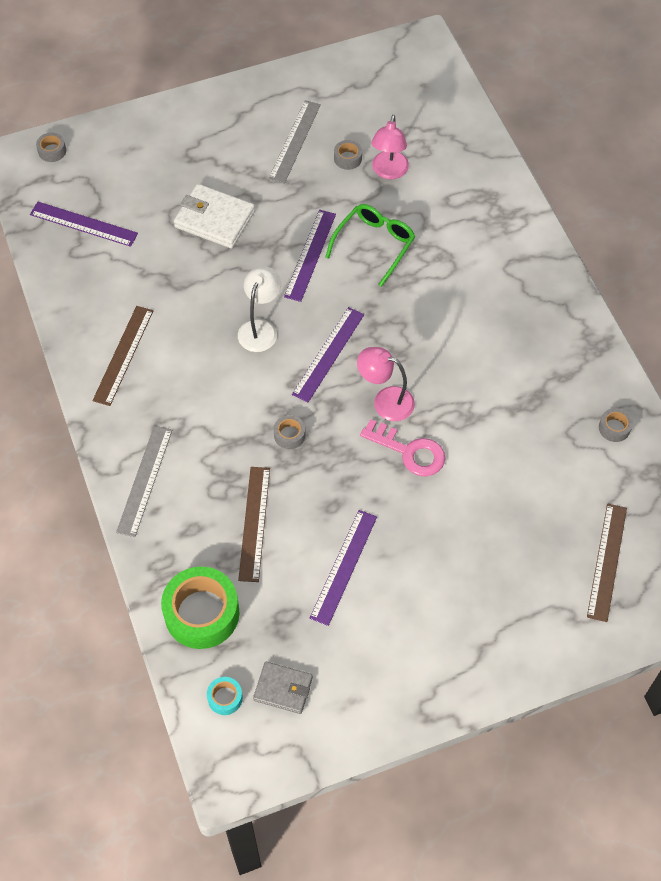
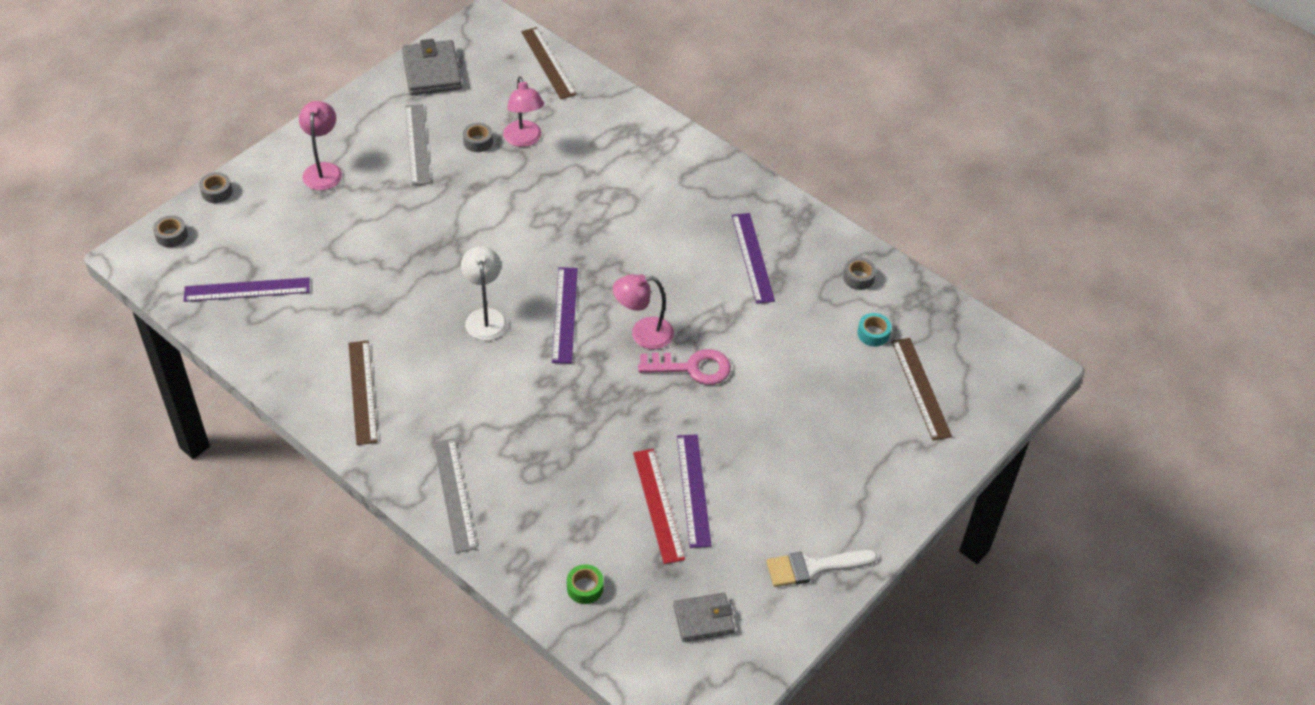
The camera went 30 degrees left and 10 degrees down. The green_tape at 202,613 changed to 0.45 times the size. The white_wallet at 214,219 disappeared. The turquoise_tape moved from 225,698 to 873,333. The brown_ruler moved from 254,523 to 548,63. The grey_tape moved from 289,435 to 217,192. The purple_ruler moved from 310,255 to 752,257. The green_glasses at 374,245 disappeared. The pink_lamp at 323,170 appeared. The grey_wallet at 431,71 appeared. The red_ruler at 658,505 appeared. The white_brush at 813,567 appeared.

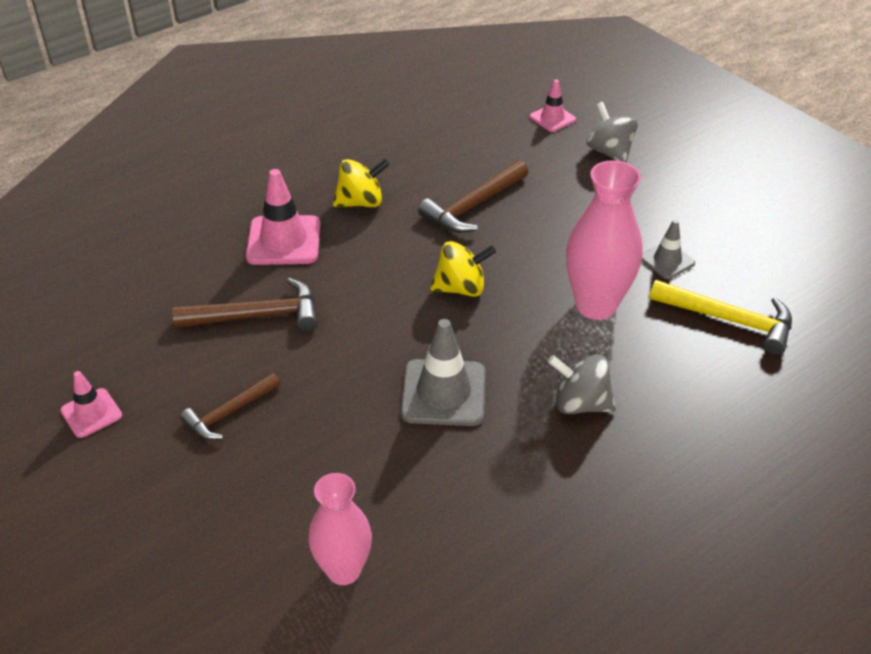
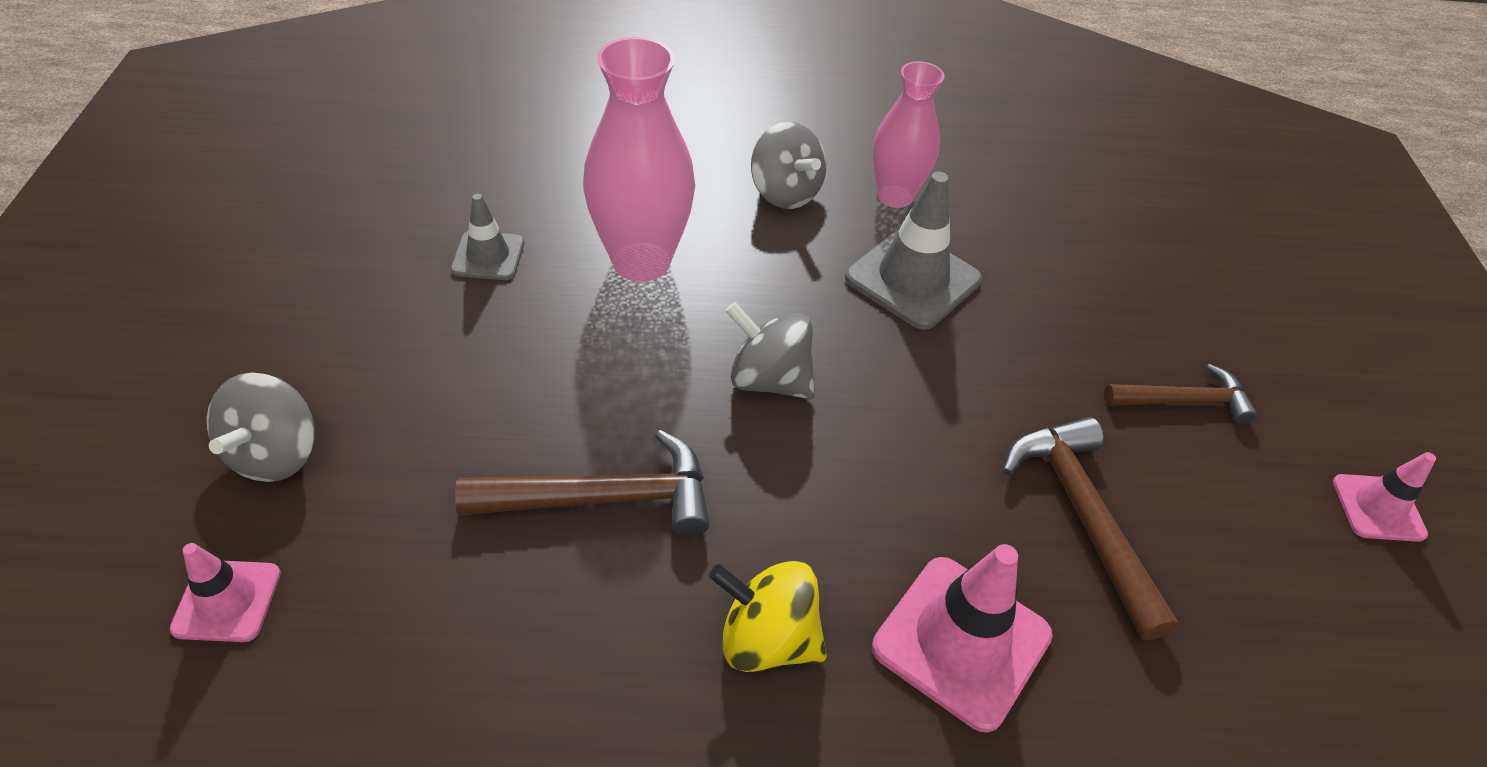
The camera went 145 degrees left and 5 degrees up. The brown_hammer at 257,316 turned 45 degrees clockwise. The pink_vase moved from 344,570 to 895,196. The yellow_spinning_top at 461,288 became the grey_spinning_top at 769,379. The yellow_hammer at 728,320 disappeared.

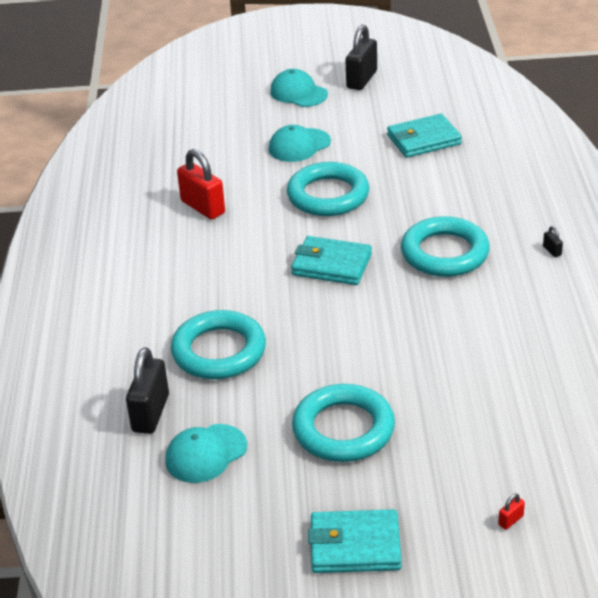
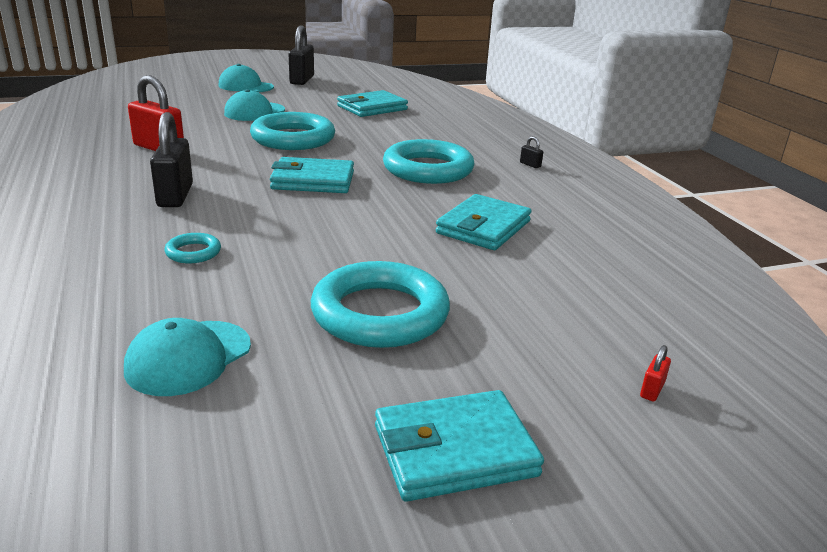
The camera went 20 degrees left and 10 degrees down. The black_padlock moved from 150,413 to 175,196. The turquoise_ring at 219,351 changed to 0.45 times the size. The turquoise_wallet at 483,227 appeared.

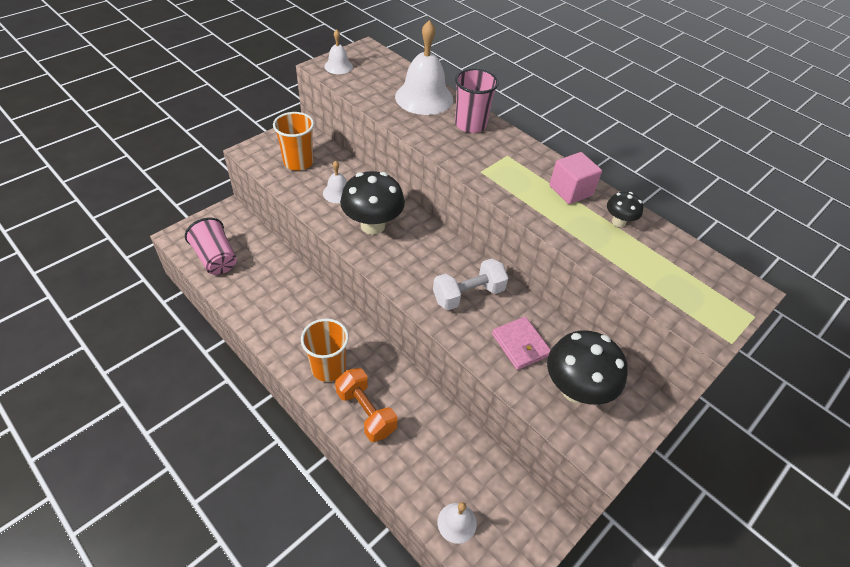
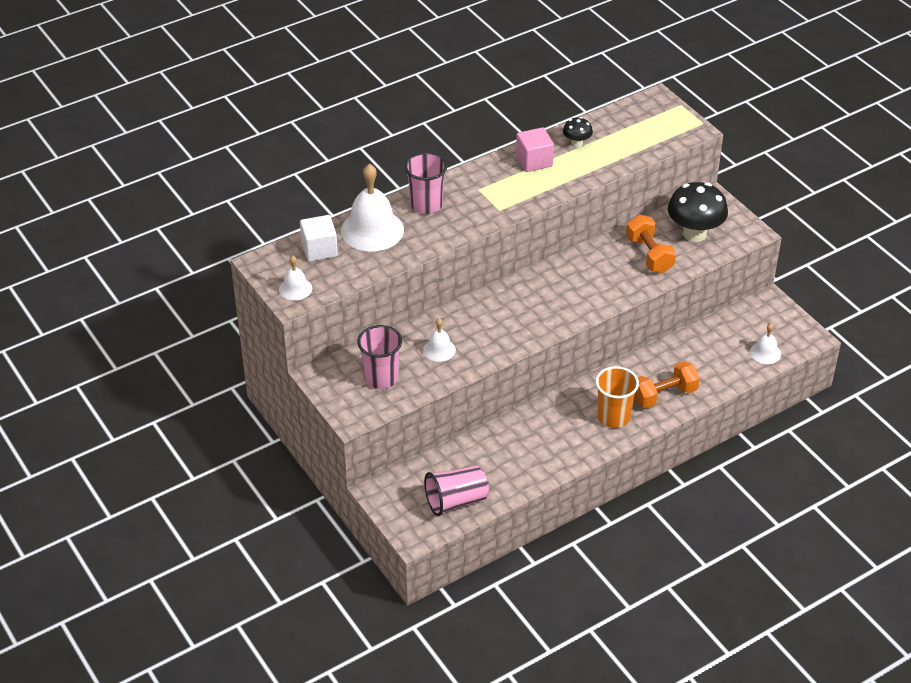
The camera went 75 degrees left and 5 degrees down. The orange_cup at 298,162 became the pink_cup at 381,378. The black_mushroom at 372,225 disappeared. The white_dumbbell at 468,294 disappeared. The pink_wallet at 520,345 was replaced by the orange_dumbbell at 649,255. The white_cube at 319,249 appeared.

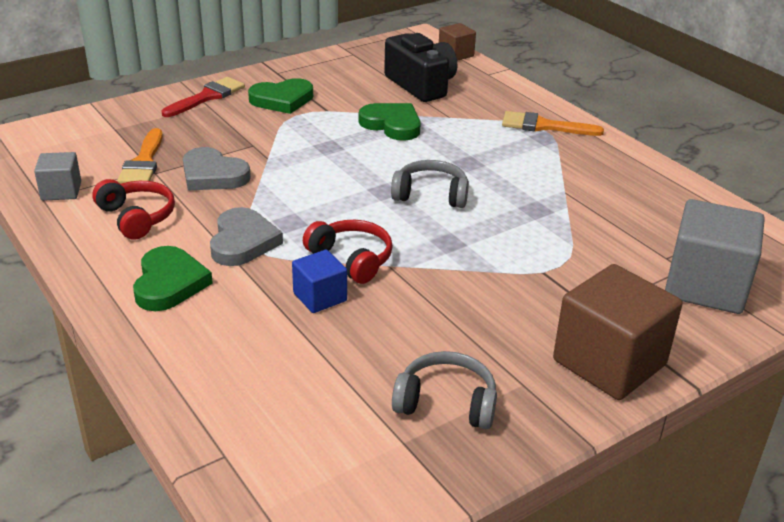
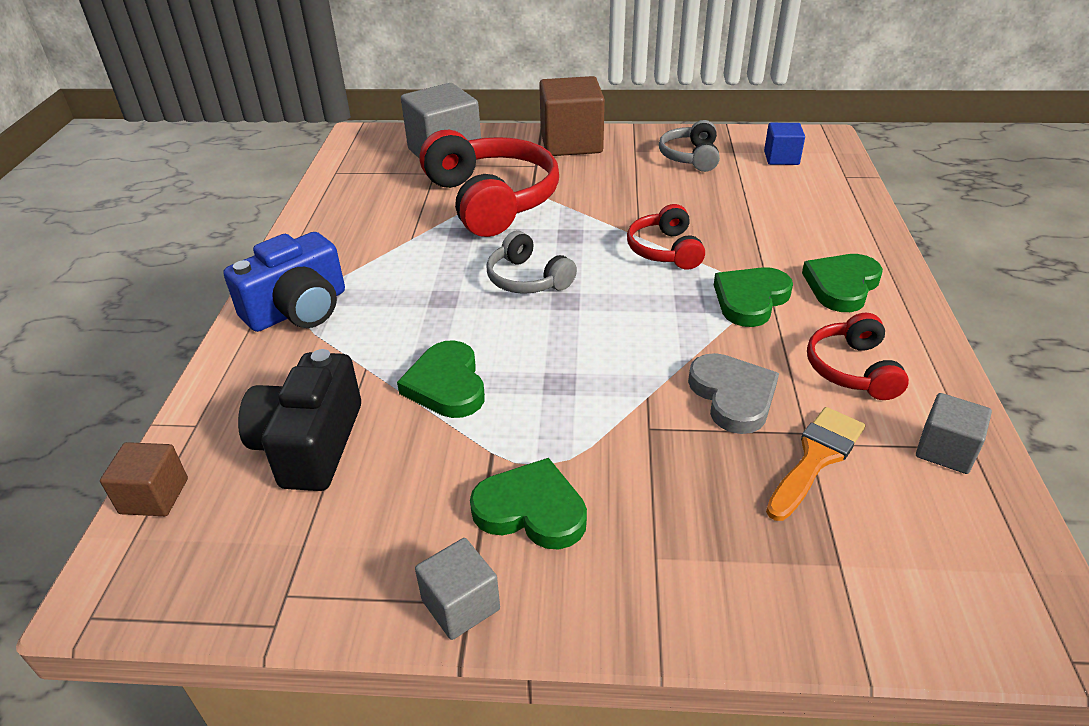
The camera went 140 degrees left and 5 degrees up. The red_brush at 207,97 disappeared. The grey_heart at 243,241 became the green_heart at 750,299. The blue_cube moved from 320,297 to 781,158. The grey_headphones at 446,403 turned 45 degrees clockwise. The orange_brush at 544,126 was replaced by the blue_camera at 298,309. The grey_cube at 460,605 appeared. The red_headphones at 491,200 appeared.

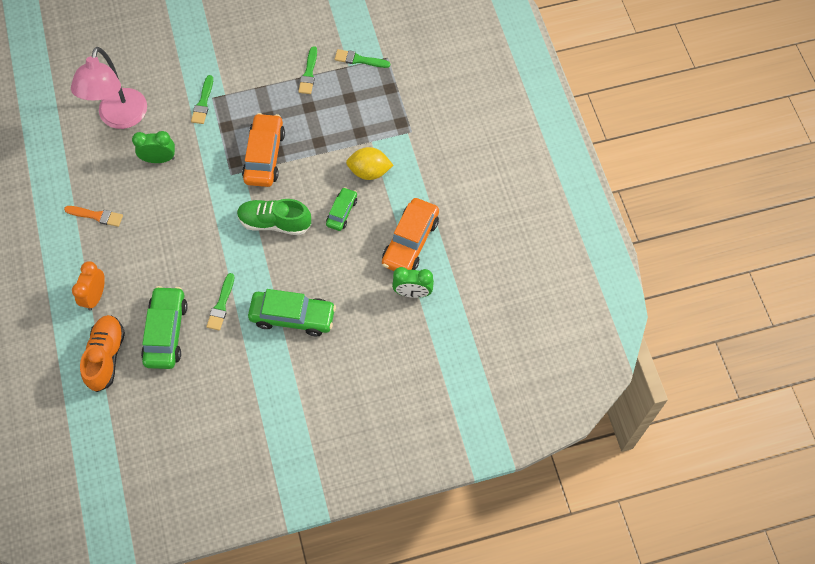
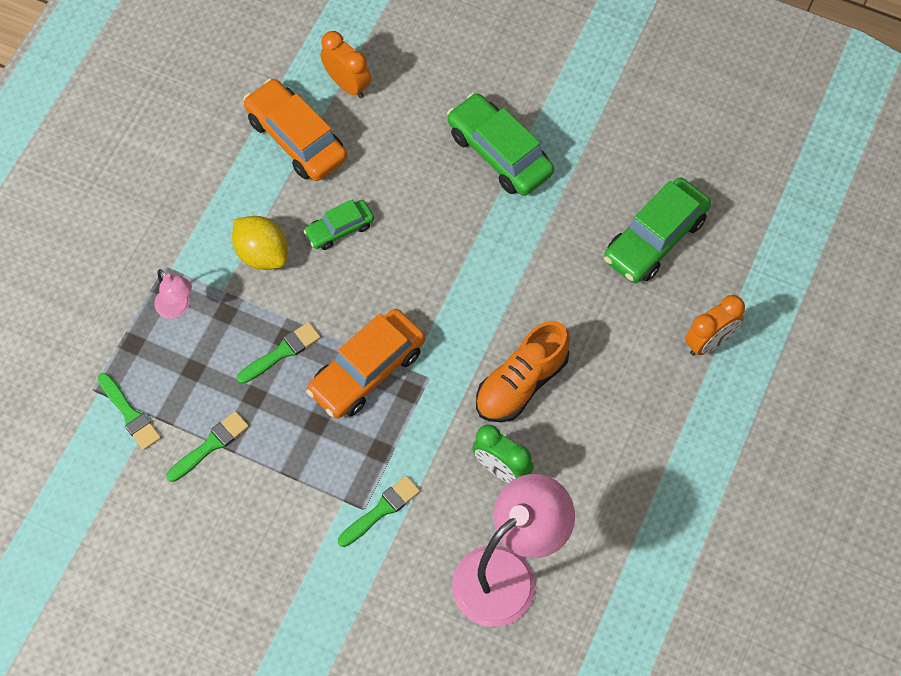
The camera went 140 degrees left and 0 degrees up. The orange_brush at 96,216 disappeared. The orange_shoe moved from 106,357 to 521,383. The green_brush moved from 221,305 to 281,352. The green_shoe at 275,222 disappeared. The orange_car at 410,242 turned 105 degrees counterclockwise. The green_clock at 412,292 became the orange_clock at 347,84. The pink_lamp at 177,308 appeared.

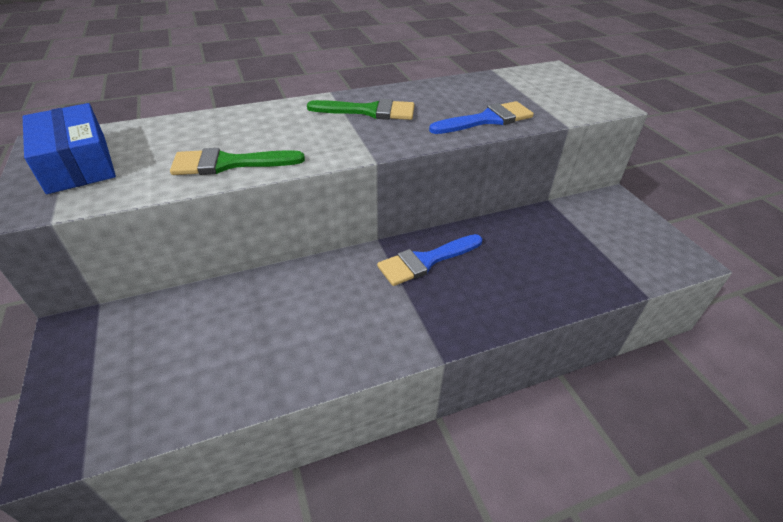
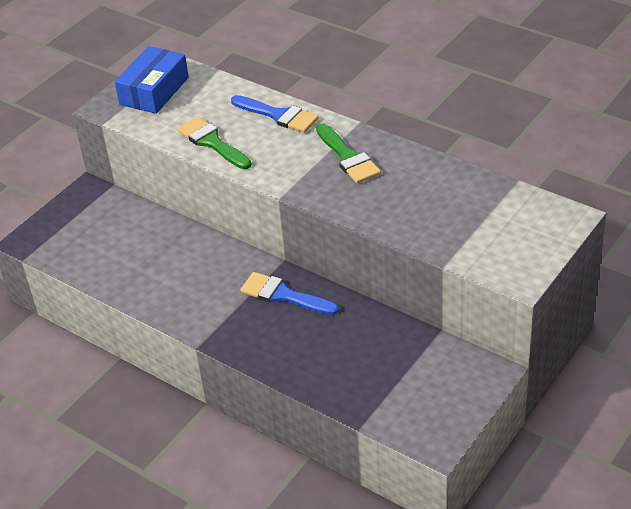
The camera went 60 degrees right and 0 degrees up. The blue_brush moved from 487,120 to 278,115.

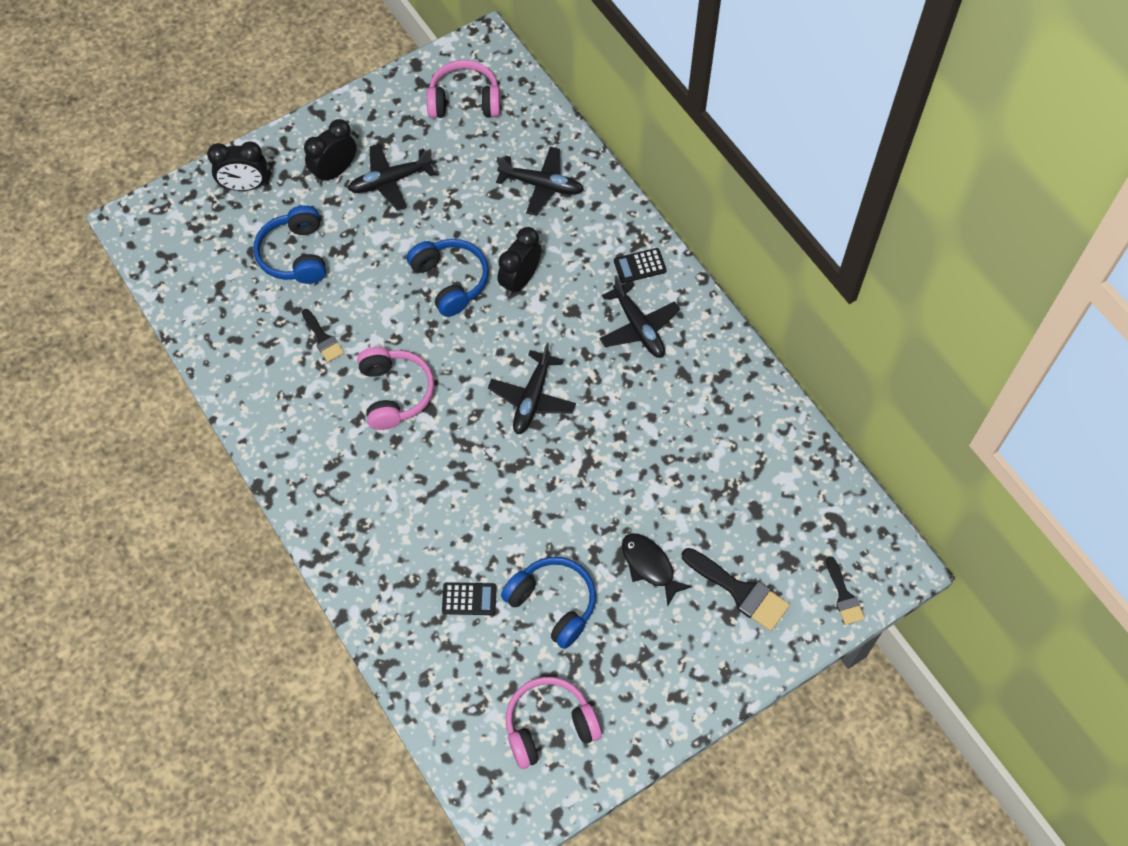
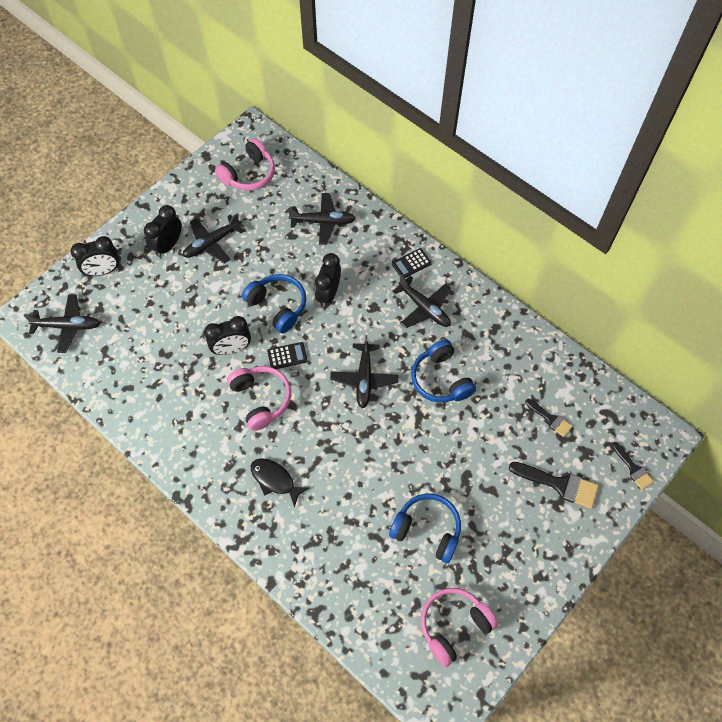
The camera went 15 degrees left and 0 degrees up. The blue_headphones moved from 295,255 to 441,379. The black_brush moved from 323,338 to 550,419. The pink_headphones at 464,101 turned 150 degrees clockwise. The black_calculator moved from 469,599 to 287,356. The black_fish moved from 650,566 to 275,480. The black_plane at 68,326 appeared. The black_clock at 232,349 appeared.

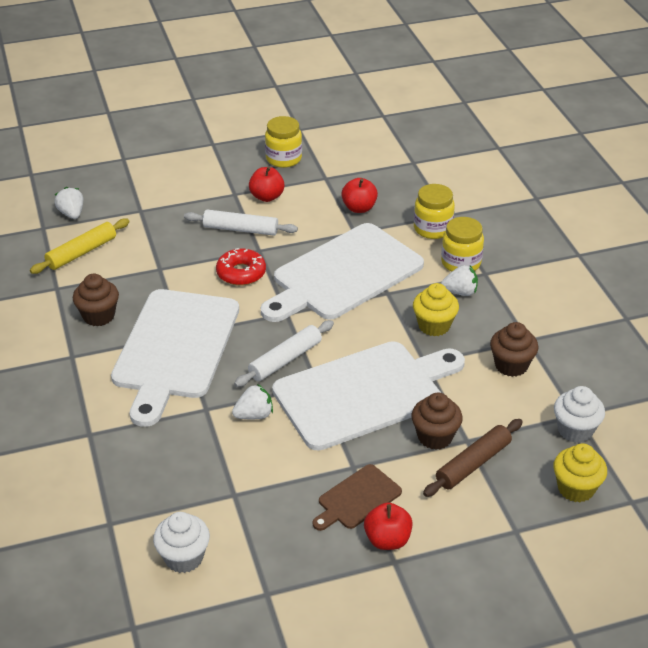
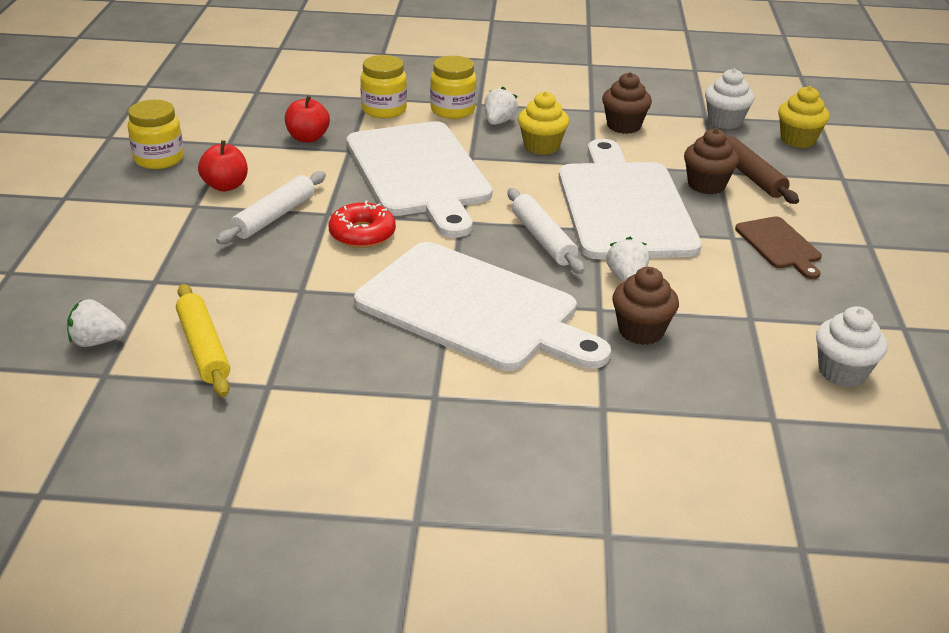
The camera went 70 degrees left and 5 degrees down. The brown_cupcake moved from 99,316 to 641,331. The red_apple at 387,540 disappeared.

